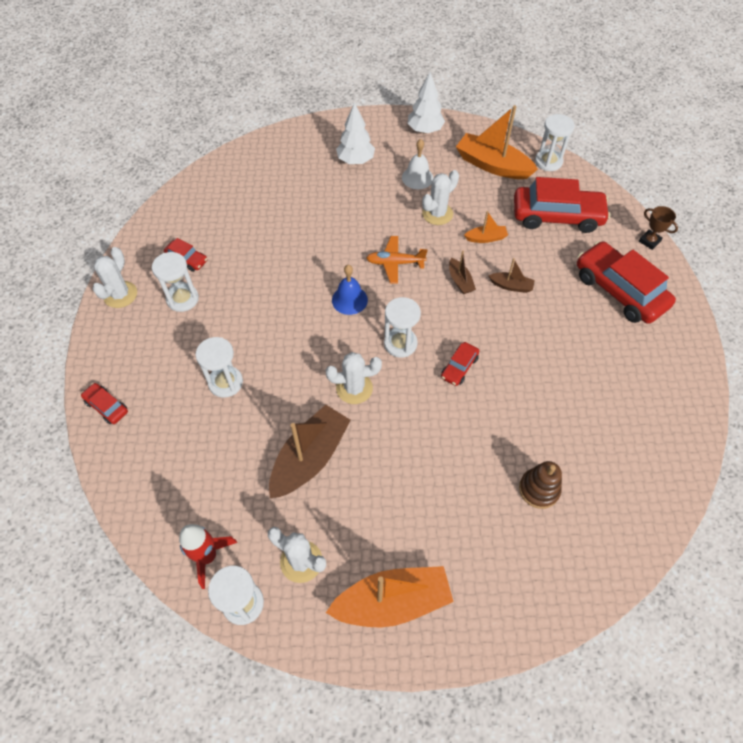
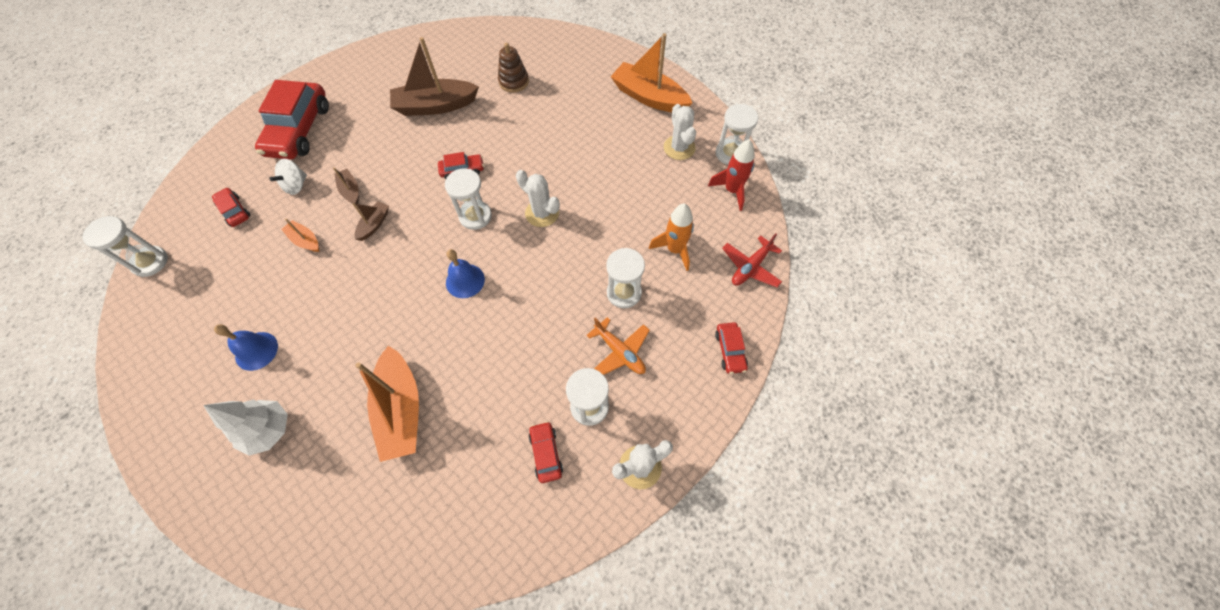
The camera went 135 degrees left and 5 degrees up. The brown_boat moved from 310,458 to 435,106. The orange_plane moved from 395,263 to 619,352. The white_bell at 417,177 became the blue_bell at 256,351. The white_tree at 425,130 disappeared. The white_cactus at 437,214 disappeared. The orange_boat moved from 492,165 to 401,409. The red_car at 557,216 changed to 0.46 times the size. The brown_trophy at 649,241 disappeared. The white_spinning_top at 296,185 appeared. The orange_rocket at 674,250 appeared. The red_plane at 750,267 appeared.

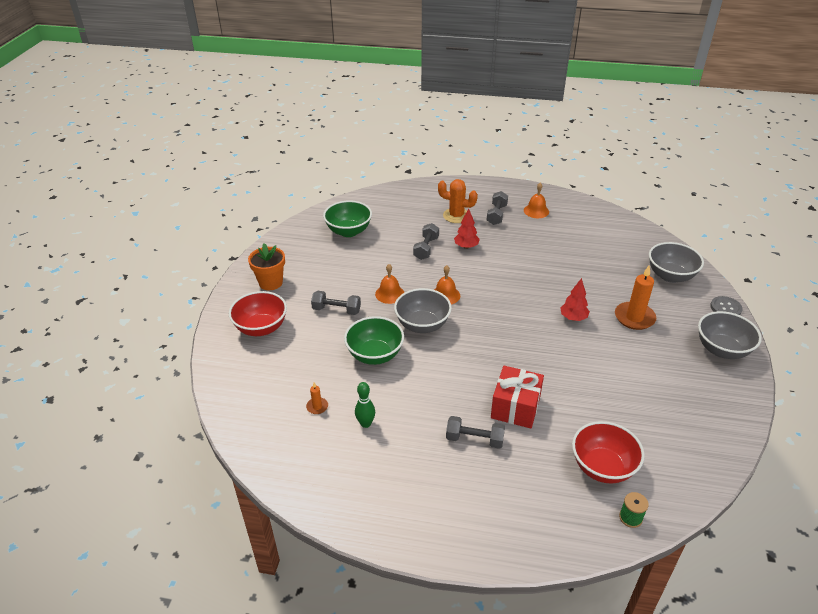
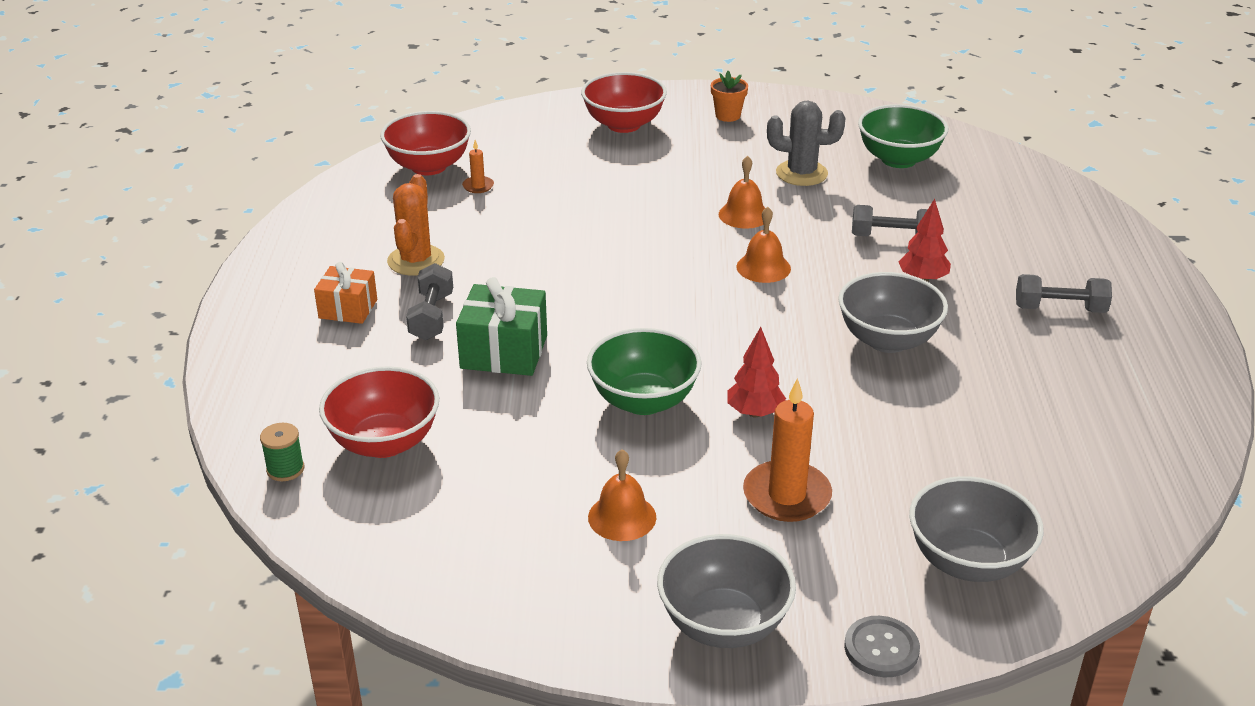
The camera went 80 degrees right and 5 degrees down. The orange_flower_pot at 270,282 changed to 0.66 times the size. The grey_dumbbell at 336,310 disappeared. The green_bowl moved from 375,355 to 643,401. The green_bowling_pin at 365,423 disappeared. The grey_bowl moved from 422,325 to 887,340. The orange_cactus moved from 456,216 to 416,260. The red_gift at 515,407 became the green_gift at 504,352. The orange_bell moved from 536,211 to 622,517. The orange_gift at 348,309 appeared. The red_bowl at 429,166 appeared. The grey_cactus at 801,173 appeared.

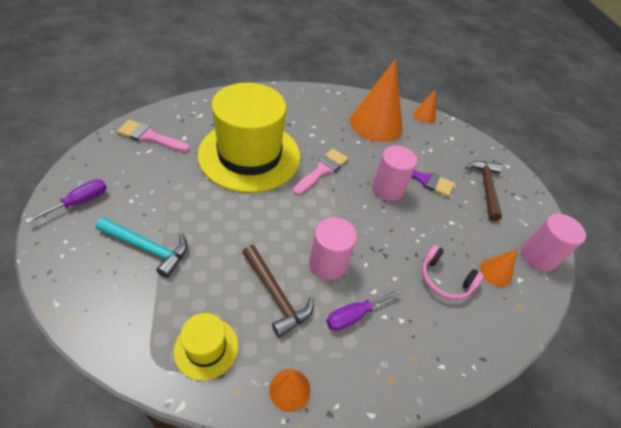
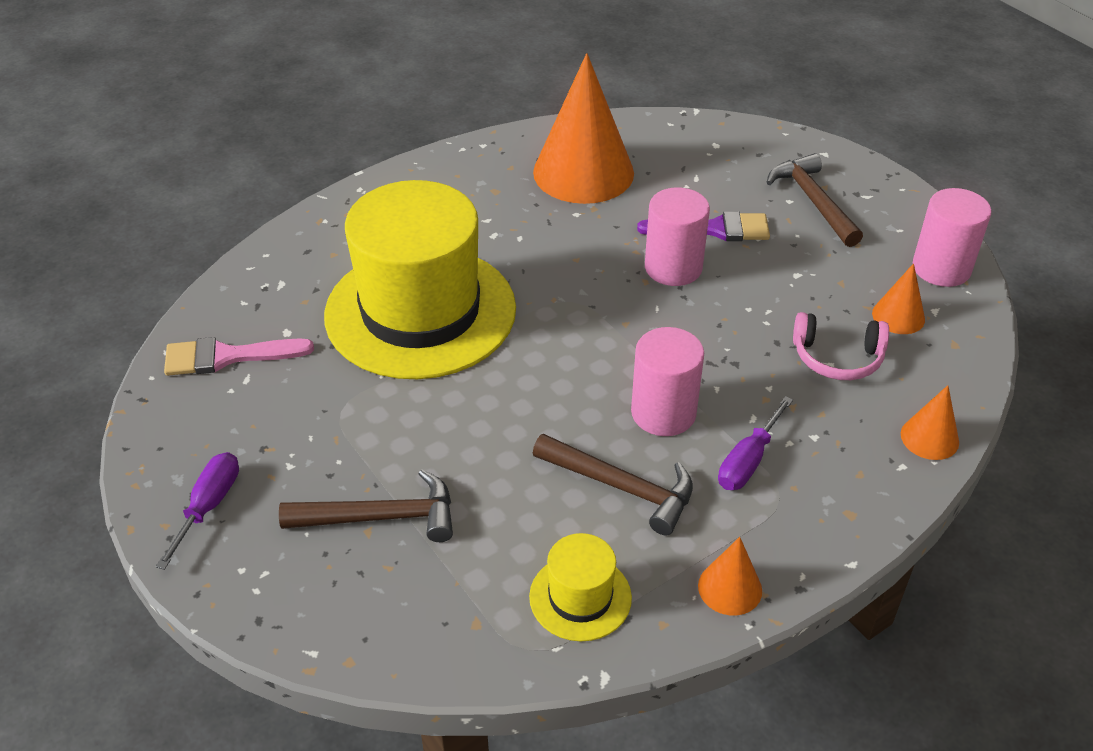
The camera went 20 degrees left and 5 degrees down. The turquoise_hammer at 147,248 became the brown_hammer at 380,517. The pink_brush at 322,170 disappeared. The orange_cone moved from 424,115 to 929,438.

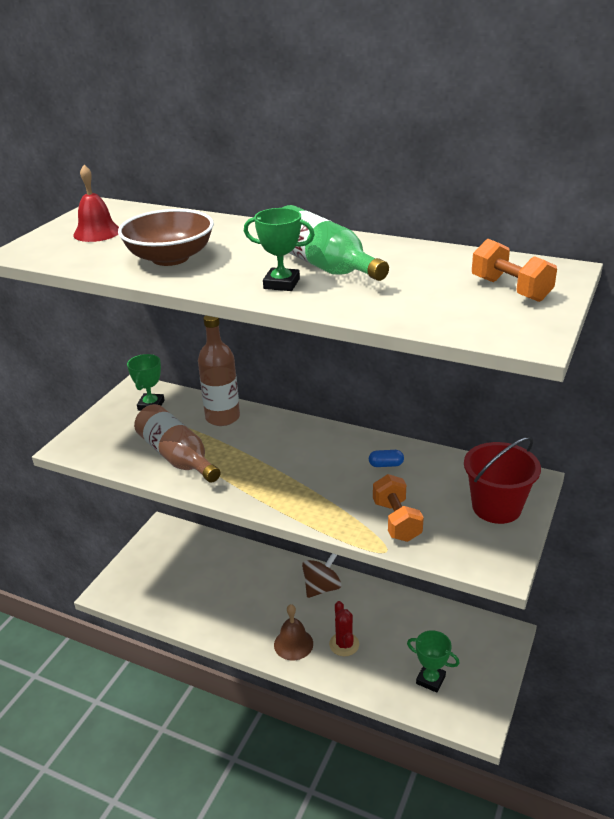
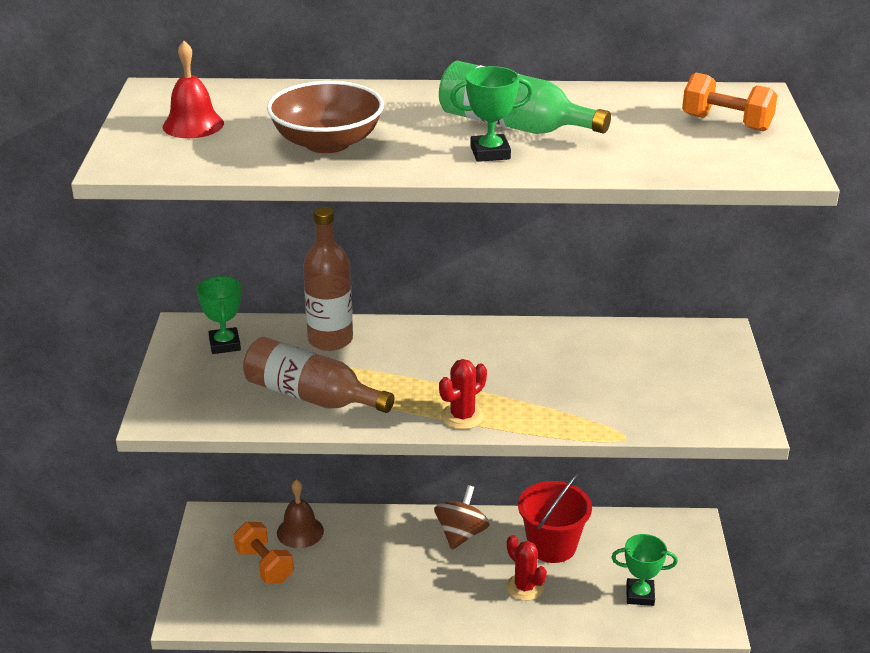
The camera went 25 degrees left and 0 degrees up. The brown_bell moved from 293,644 to 300,531. The blue_capsule at 386,465 disappeared. The orange_dumbbell moved from 396,521 to 264,565. The red_bucket moved from 496,507 to 552,546. The red_cactus at 462,416 appeared.

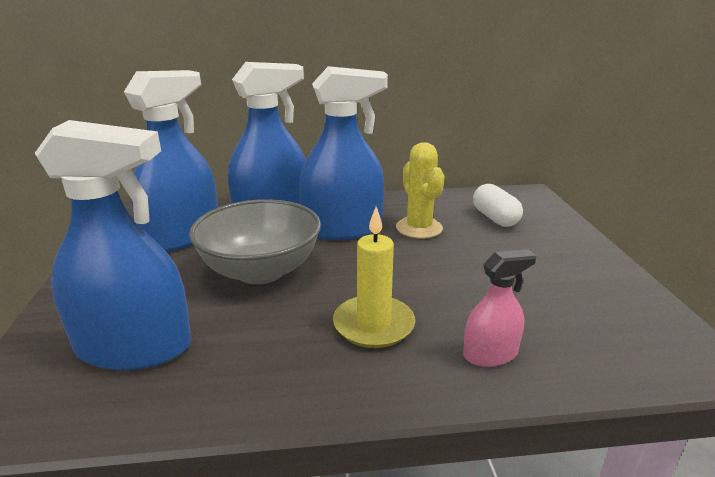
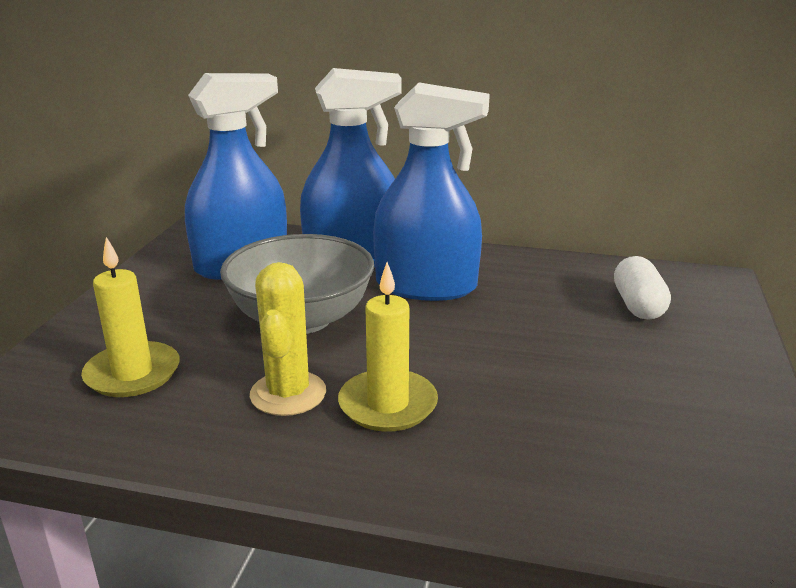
The camera went 20 degrees right and 0 degrees up. The blue_spray_bottle at 134,347 was replaced by the yellow_candle at 132,373. The yellow_cactus moved from 419,228 to 288,393. The pink_spray_bottle at 490,354 disappeared.

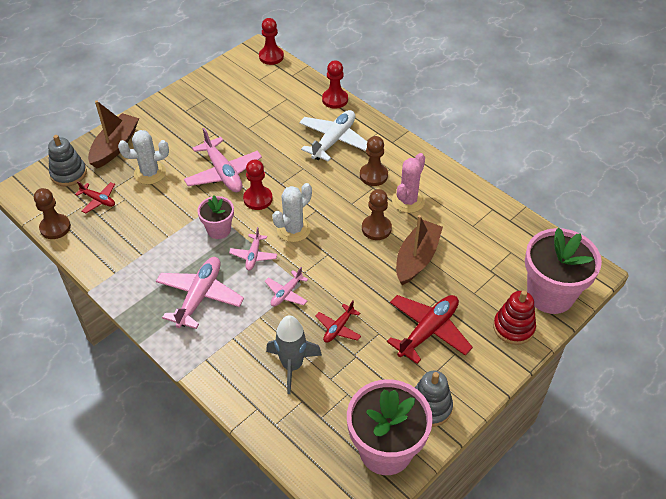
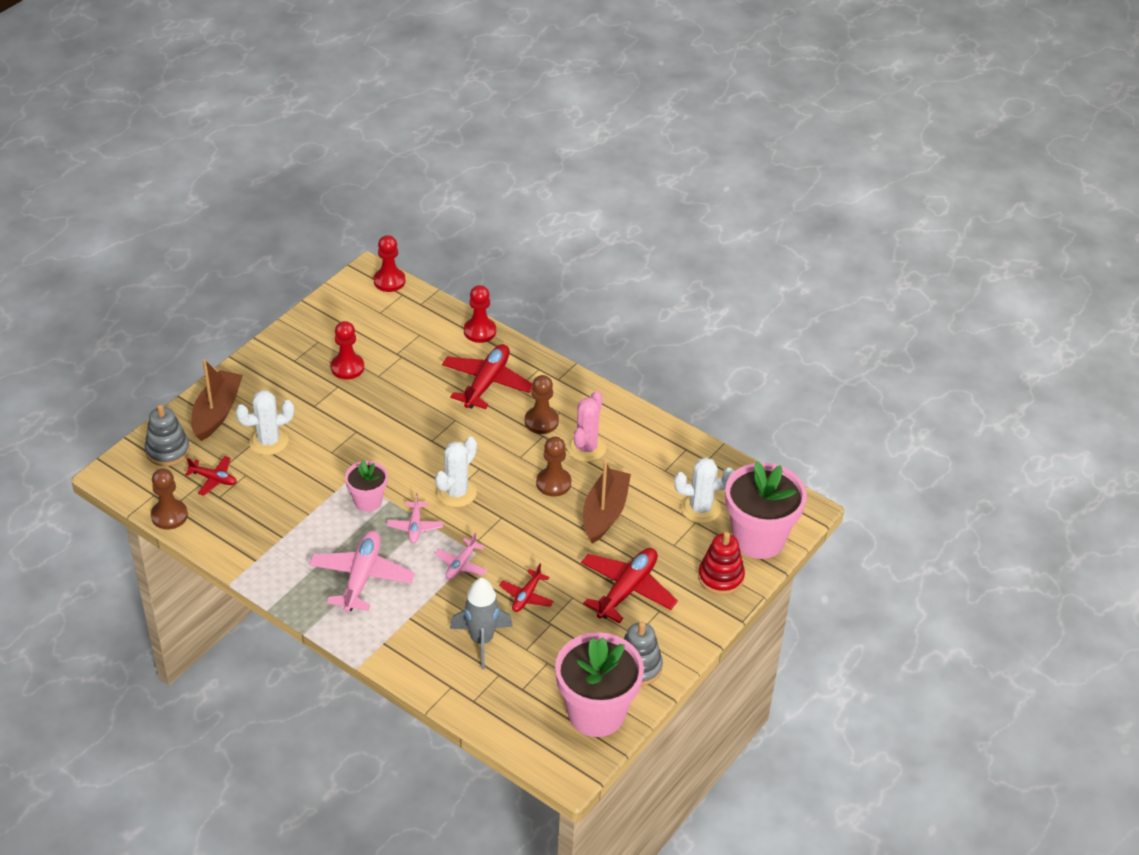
The camera went 10 degrees left and 5 degrees down. The pink_plane at 223,173 disappeared. The red_pawn moved from 258,199 to 347,367. The white_plane at 334,140 became the red_plane at 487,383. The white_cactus at 700,508 appeared.

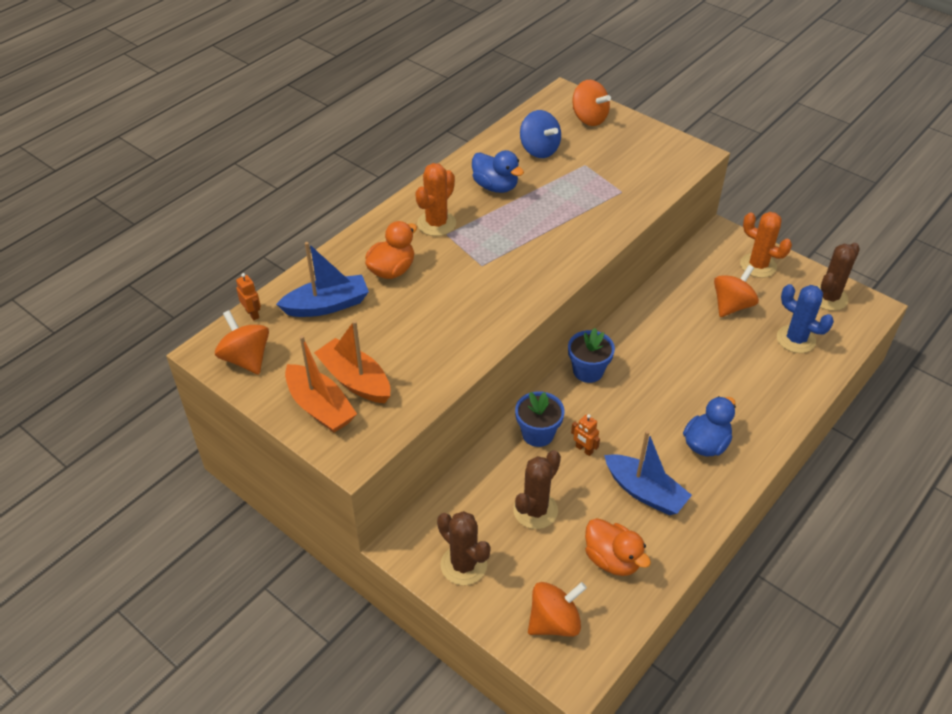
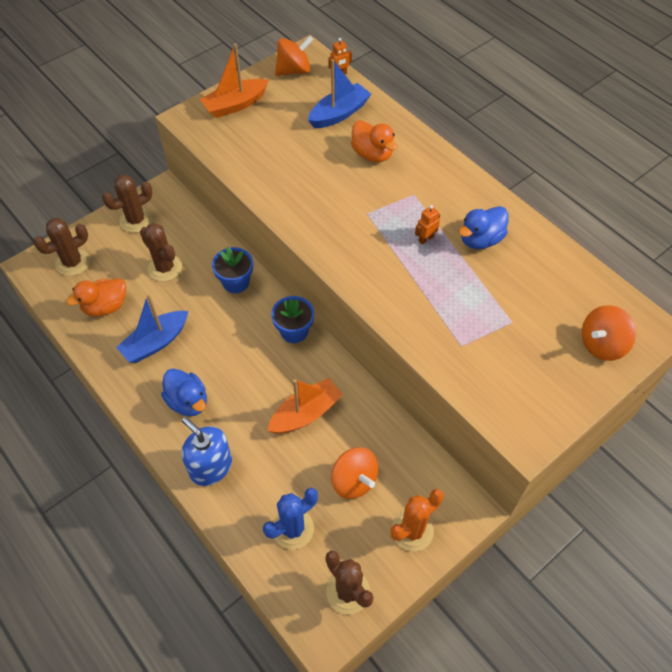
The camera went 100 degrees right and 10 degrees up. The blue_boat at 327,305 turned 120 degrees counterclockwise. The orange_boat moved from 355,380 to 306,413. The orange_cactus at 436,223 disappeared. The blue_spinning_top at 539,150 disappeared. The orange_spinning_top at 554,622 was replaced by the brown_cactus at 73,262. The orange_robot moved from 584,449 to 426,239. The blue_soap_dispenser at 210,467 appeared.

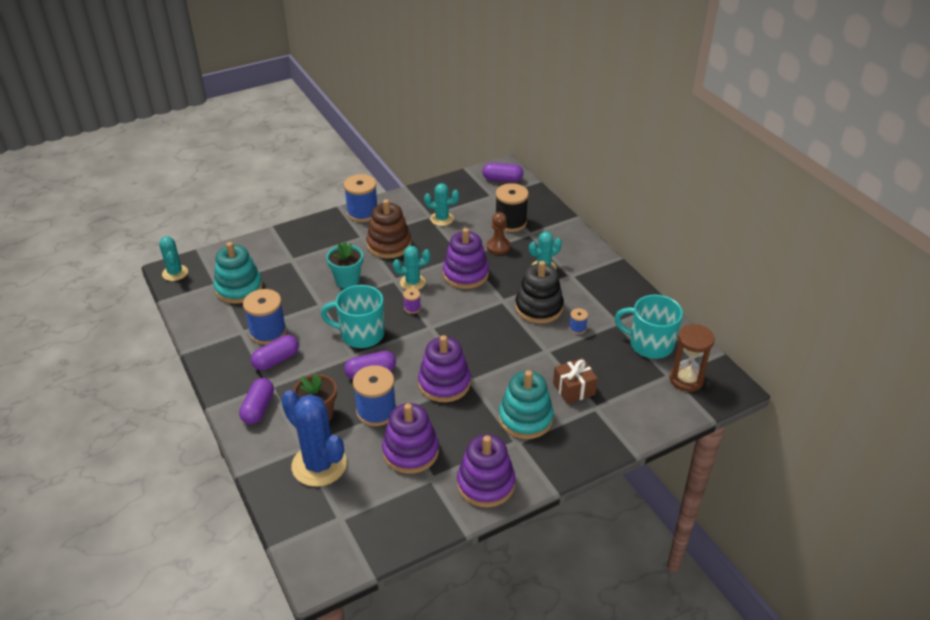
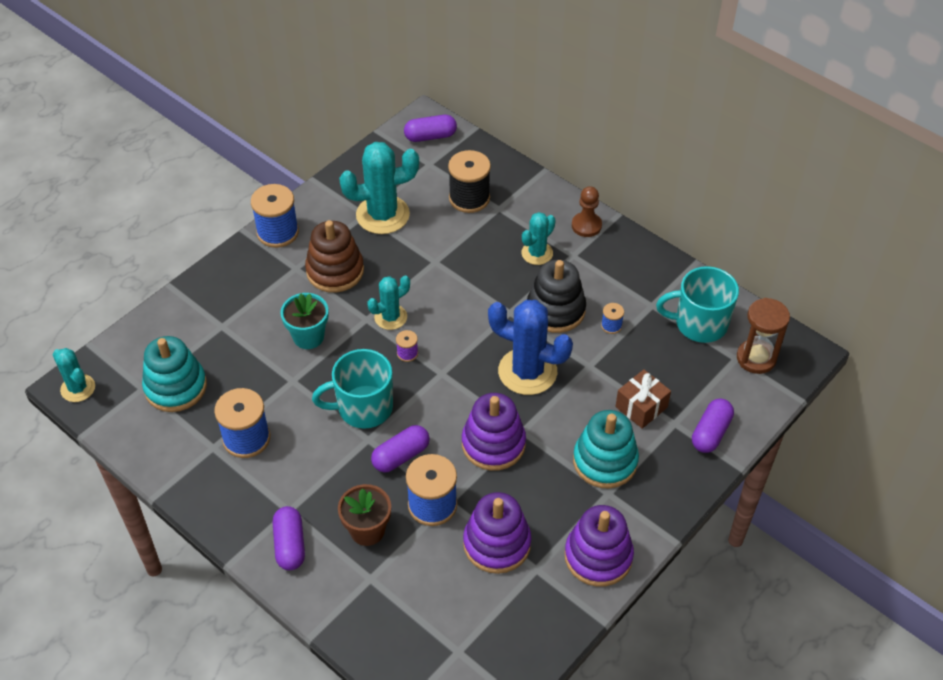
The camera went 20 degrees left and 10 degrees up. The purple_capsule moved from 276,360 to 711,433. The blue_cactus moved from 319,465 to 527,371. The turquoise_cactus at 442,219 changed to 1.74 times the size. The purple_stacking_toy at 465,274 disappeared. The brown_pawn moved from 498,247 to 586,225.

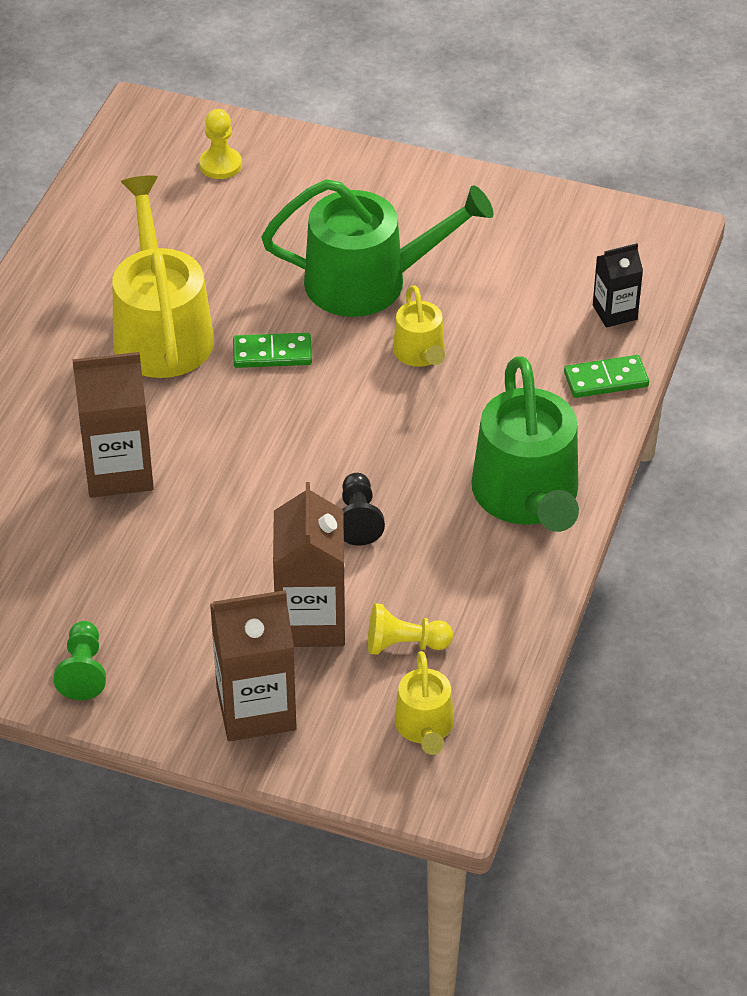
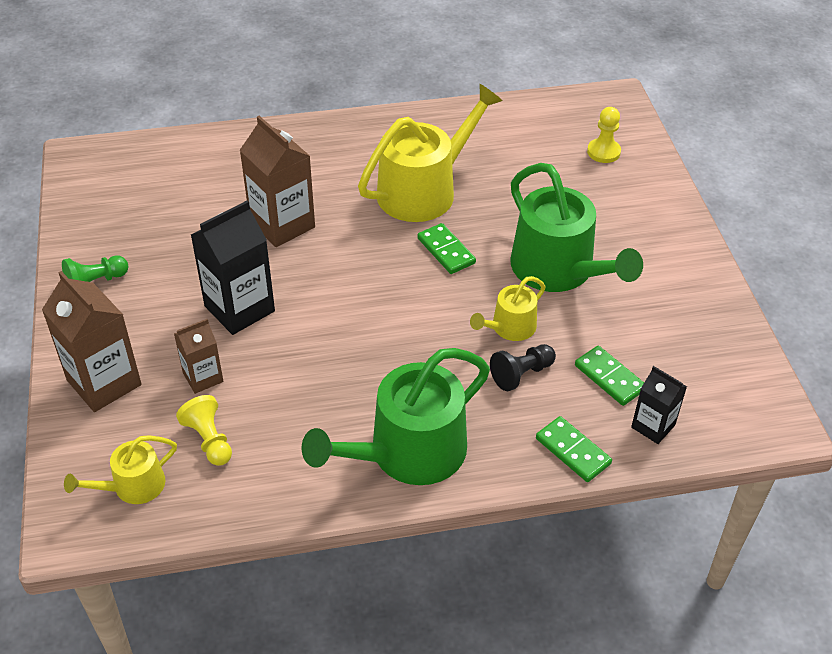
The camera went 60 degrees right and 0 degrees up. The brown_carton at 311,621 changed to 0.57 times the size. The black_pawn moved from 358,519 to 521,374. The black_carton at 239,308 appeared. The green_domino at 609,378 appeared.

